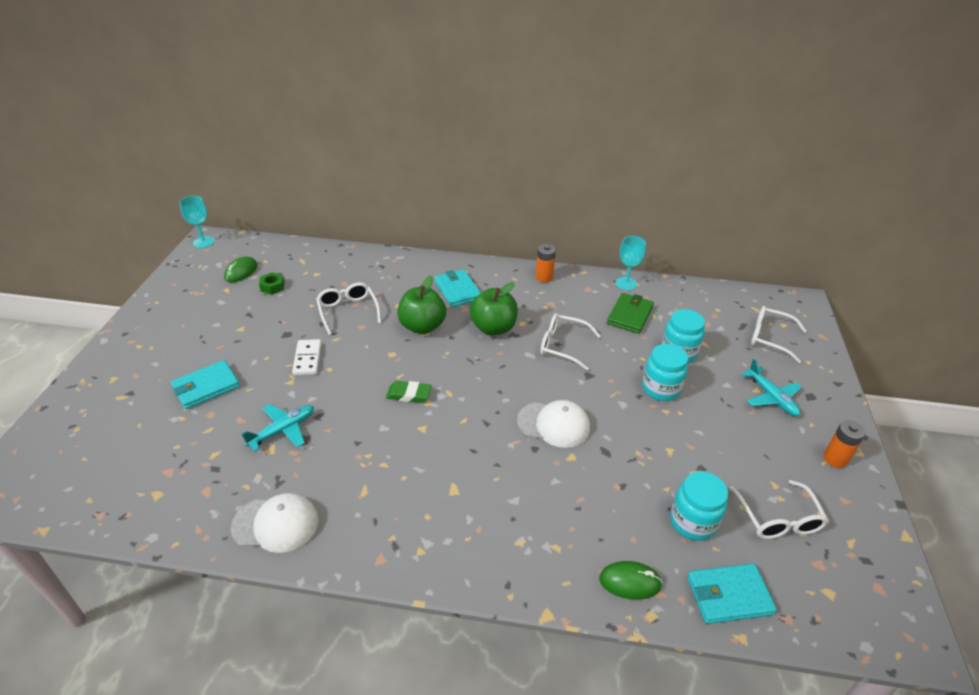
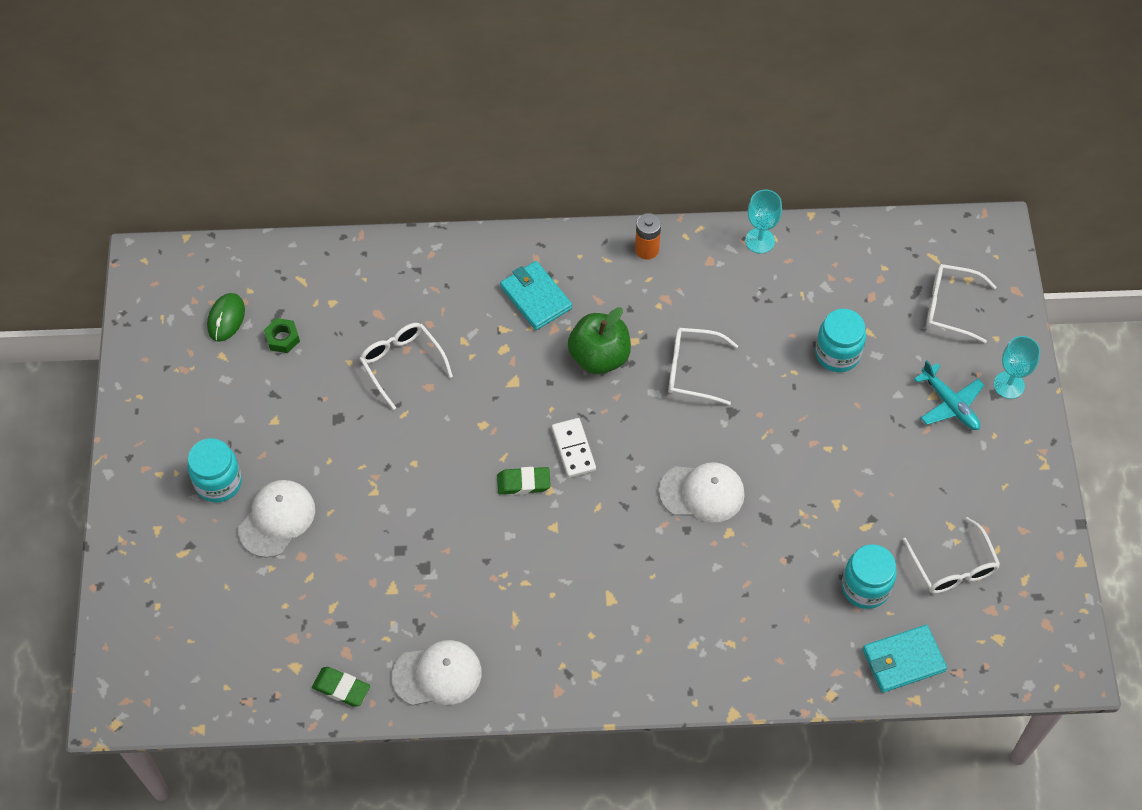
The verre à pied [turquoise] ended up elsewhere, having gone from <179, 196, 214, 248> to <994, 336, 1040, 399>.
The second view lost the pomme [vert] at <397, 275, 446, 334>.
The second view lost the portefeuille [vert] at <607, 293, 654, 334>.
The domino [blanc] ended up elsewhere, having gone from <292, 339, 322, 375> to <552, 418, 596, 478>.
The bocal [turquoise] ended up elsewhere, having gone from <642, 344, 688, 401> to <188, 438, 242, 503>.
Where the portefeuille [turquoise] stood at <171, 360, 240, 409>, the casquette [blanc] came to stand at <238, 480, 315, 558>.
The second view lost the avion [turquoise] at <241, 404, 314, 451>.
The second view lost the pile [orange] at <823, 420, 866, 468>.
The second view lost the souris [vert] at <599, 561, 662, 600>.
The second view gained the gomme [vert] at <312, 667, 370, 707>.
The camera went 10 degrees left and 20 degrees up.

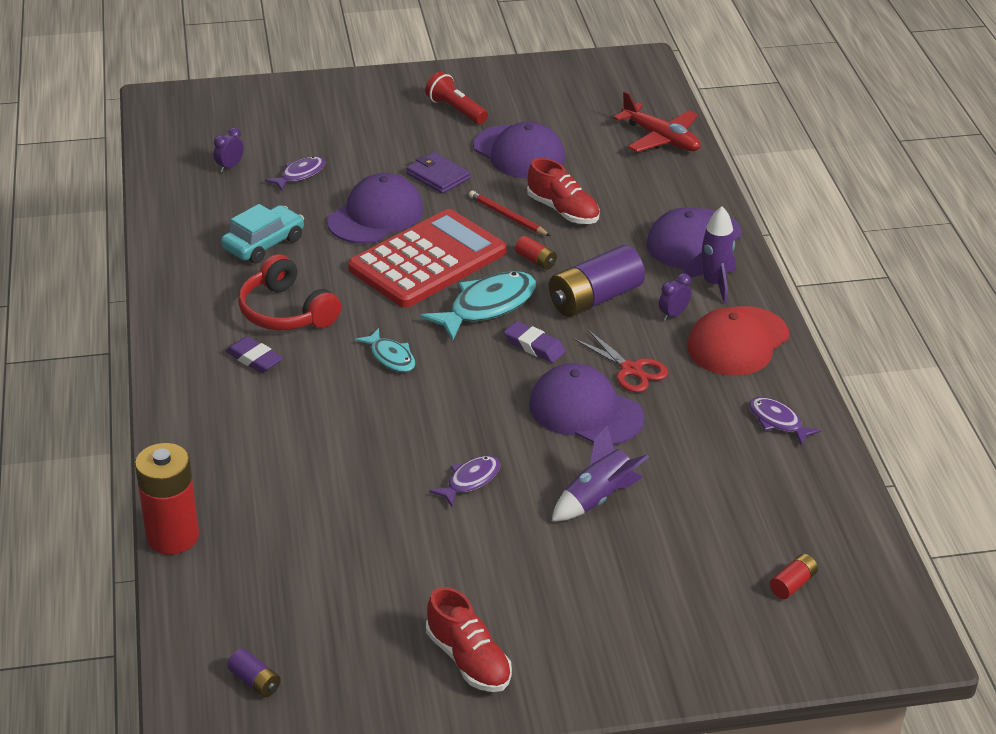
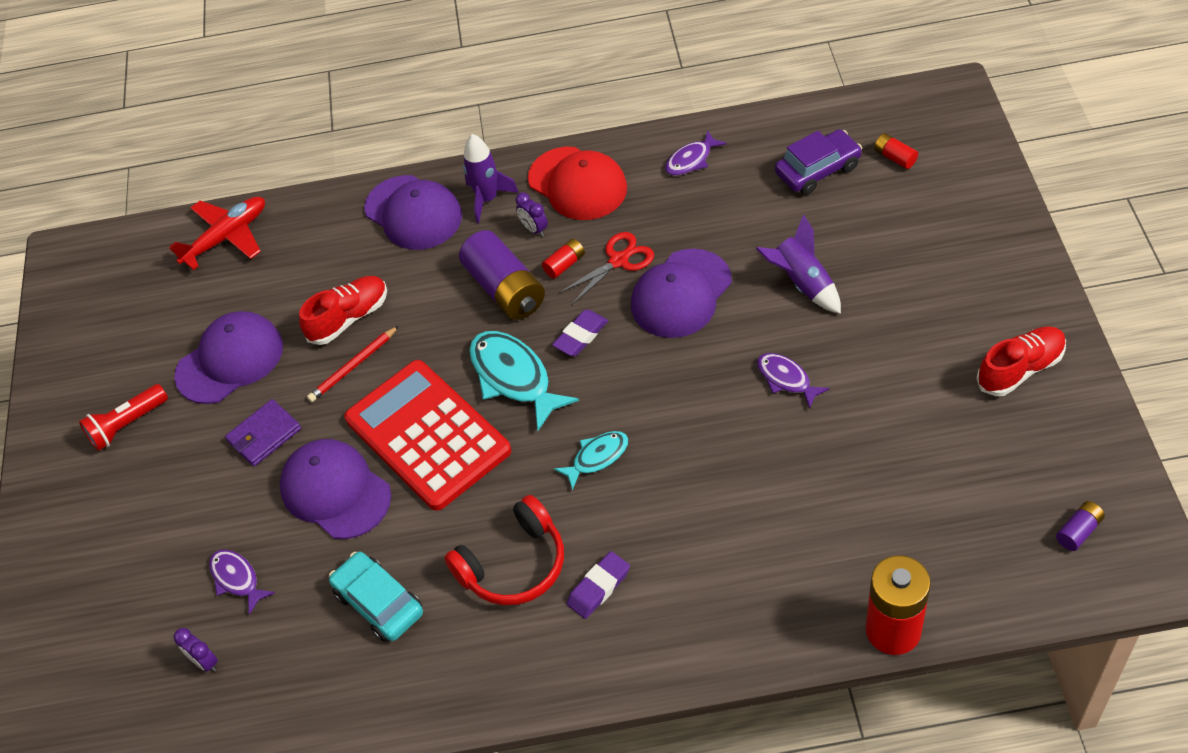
The pile [rouge] ended up elsewhere, having gone from <515, 236, 557, 270> to <542, 239, 585, 279>.
The second view gained the voiture [violet] at <775, 129, 862, 195>.
The camera went 80 degrees left and 15 degrees up.

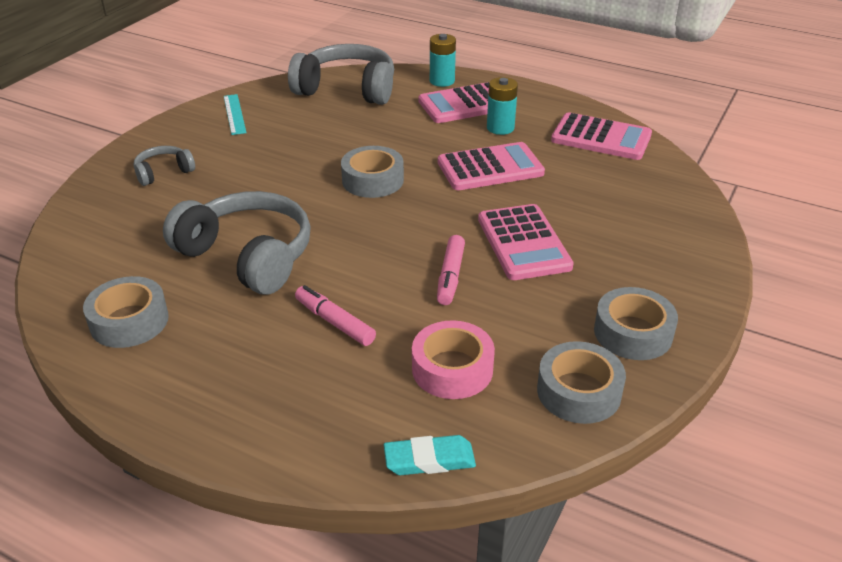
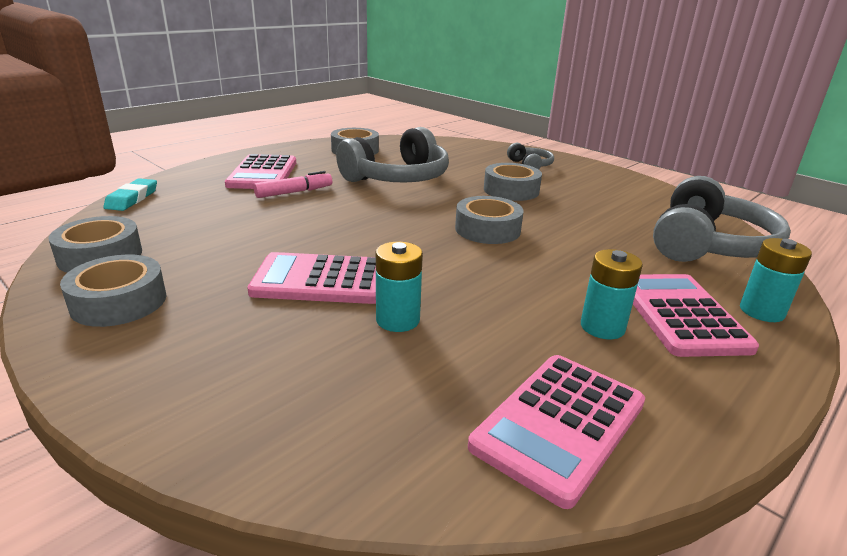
The second view lost the règle [turquoise] at <224, 94, 247, 135>.
The calculatrice [rose] ended up elsewhere, having gone from <438, 142, 545, 190> to <225, 154, 296, 189>.
The second view lost the feutre [rose] at <437, 235, 465, 305>.
The second view lost the ruban adhésif [rose] at <412, 320, 495, 399>.
The second view gained the ruban adhésif [gris] at <484, 163, 542, 201>.
The second view gained the pile [turquoise] at <376, 242, 423, 332>.
The camera went 105 degrees right and 10 degrees down.

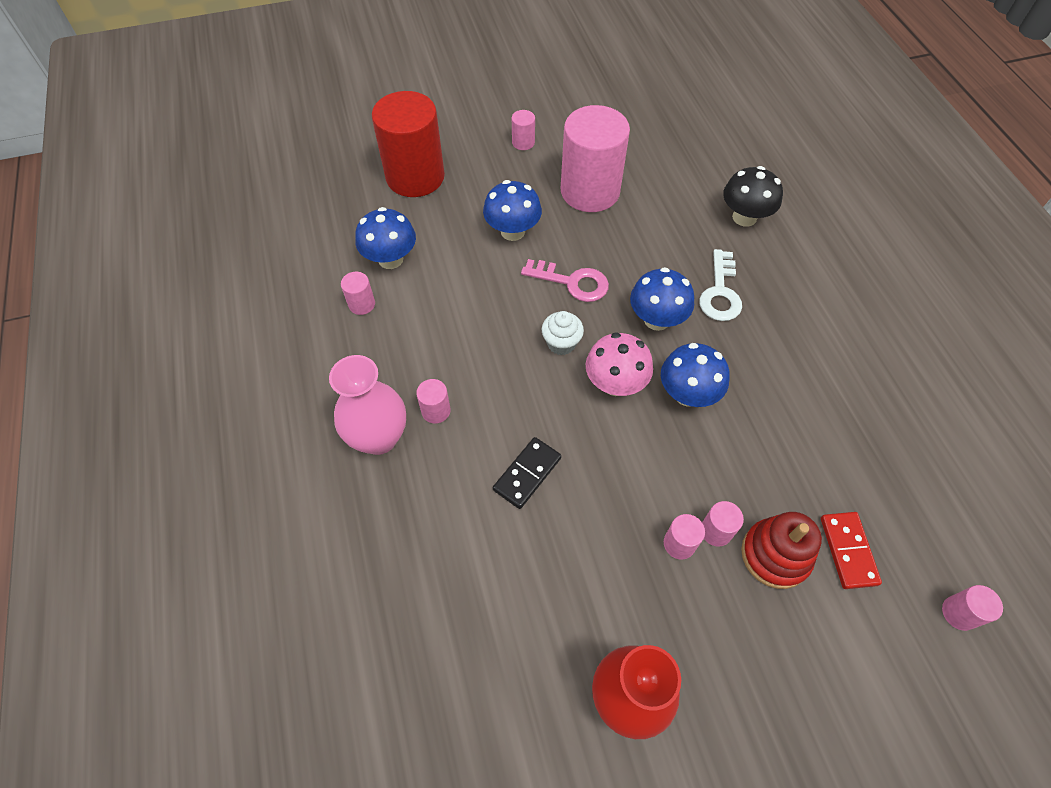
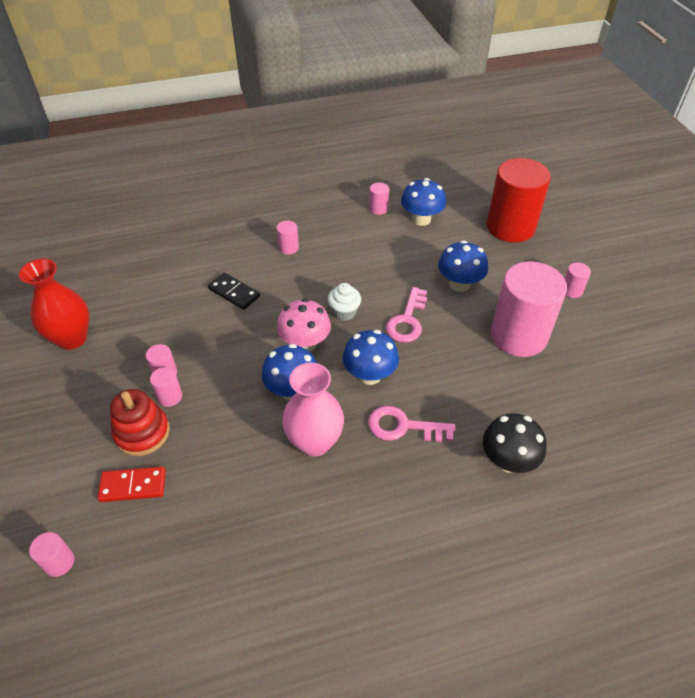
What was the clé [blanc] at <699, 249, 742, 321> turned into the clé [rose] at <368, 406, 456, 442>.
The vase [rose] ended up elsewhere, having gone from <329, 355, 406, 455> to <282, 363, 344, 457>.
The camera went 90 degrees right and 10 degrees down.

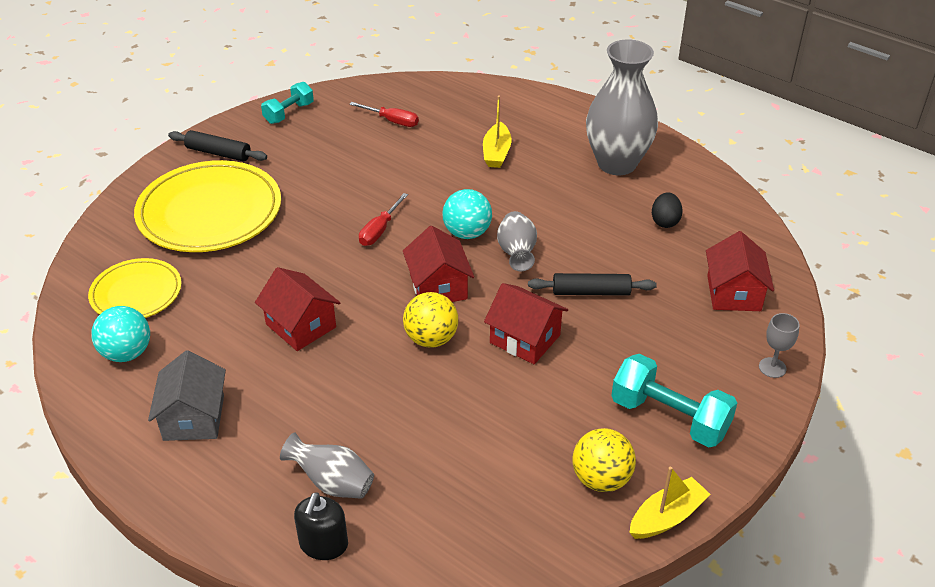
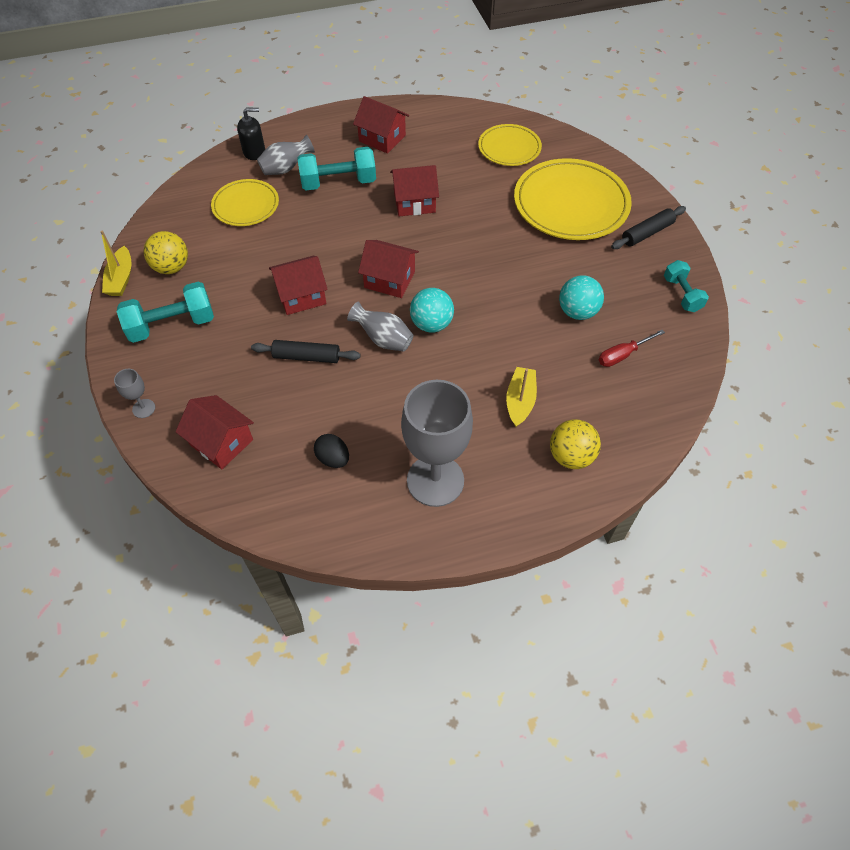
Where the vase [gris] stood at <586, 40, 658, 175>, the verre à pied [gris] came to stand at <401, 380, 473, 507>.
The bateau [jaune] at <483, 96, 512, 168> ended up facing another way, 60 degrees clockwise from before.
The second view lost the tournevis [rouge] at <359, 193, 408, 246>.
The rouleau à pâtisserie [noir] at <528, 273, 657, 296> ended up facing another way, 60 degrees clockwise from before.
The balle [jaune] ended up elsewhere, having gone from <403, 292, 458, 348> to <550, 419, 601, 469>.
The balle [turquoise] ended up elsewhere, having gone from <91, 306, 150, 362> to <559, 275, 604, 320>.
What was the maison [gris] at <148, 350, 226, 441> turned into the maison [rouge] at <353, 96, 409, 154>.
The distributeur de savon [noir] at <294, 492, 348, 560> ended up facing another way, 120 degrees clockwise from before.
The second view gained the haltère [turquoise] at <297, 147, 376, 190>.
The second view gained the assiette [jaune] at <211, 179, 279, 226>.
The camera went 125 degrees right and 15 degrees up.

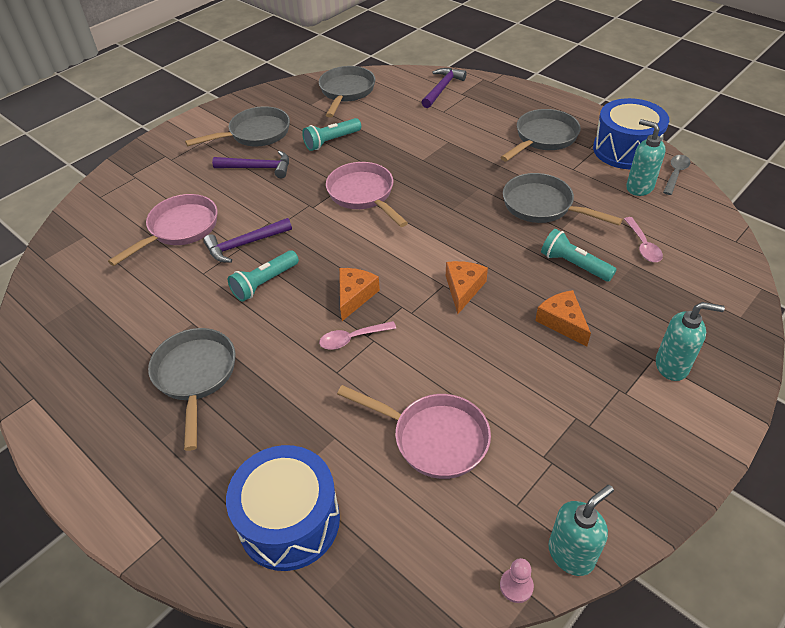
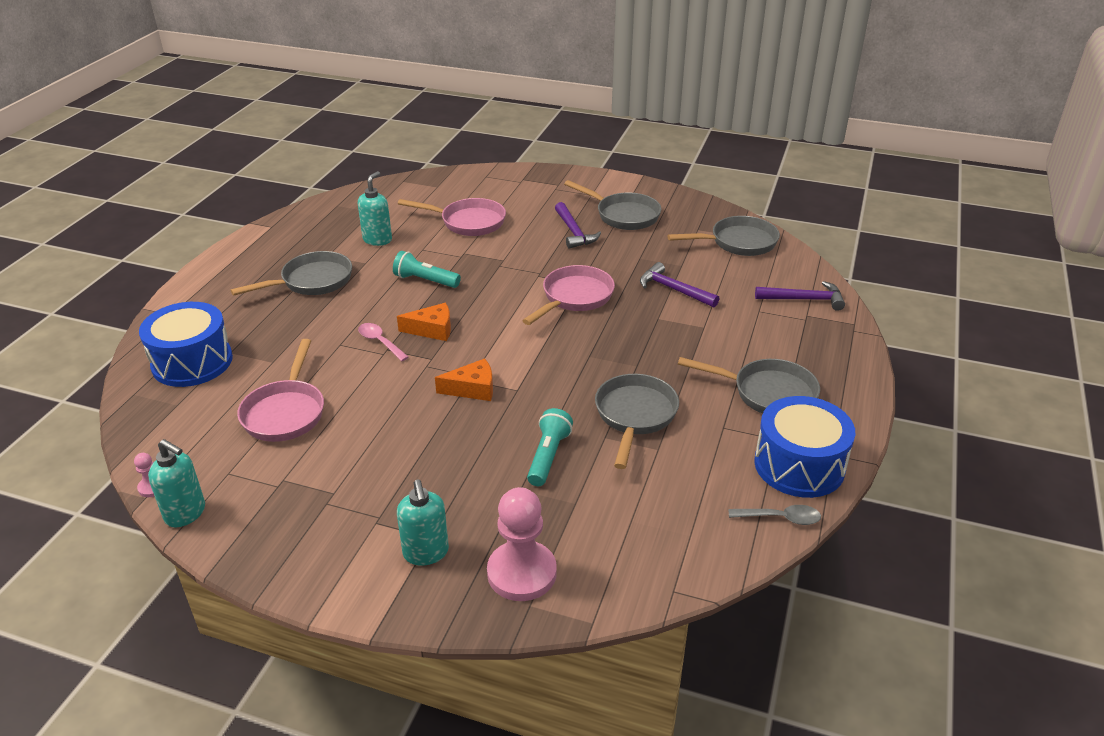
The second view lost the lampe de poche [turquoise] at <302, 118, 361, 151>.
The distributeur de savon [turquoise] ended up elsewhere, having gone from <626, 119, 666, 196> to <358, 171, 392, 246>.
The second view lost the cuillère [rose] at <624, 217, 663, 262>.
The marteau [violet] ended up elsewhere, having gone from <203, 218, 292, 263> to <640, 262, 719, 307>.
The second view lost the fromage [orange] at <535, 290, 591, 347>.
The second view gained the pion [rose] at <487, 487, 557, 601>.
The camera went 65 degrees right and 10 degrees down.

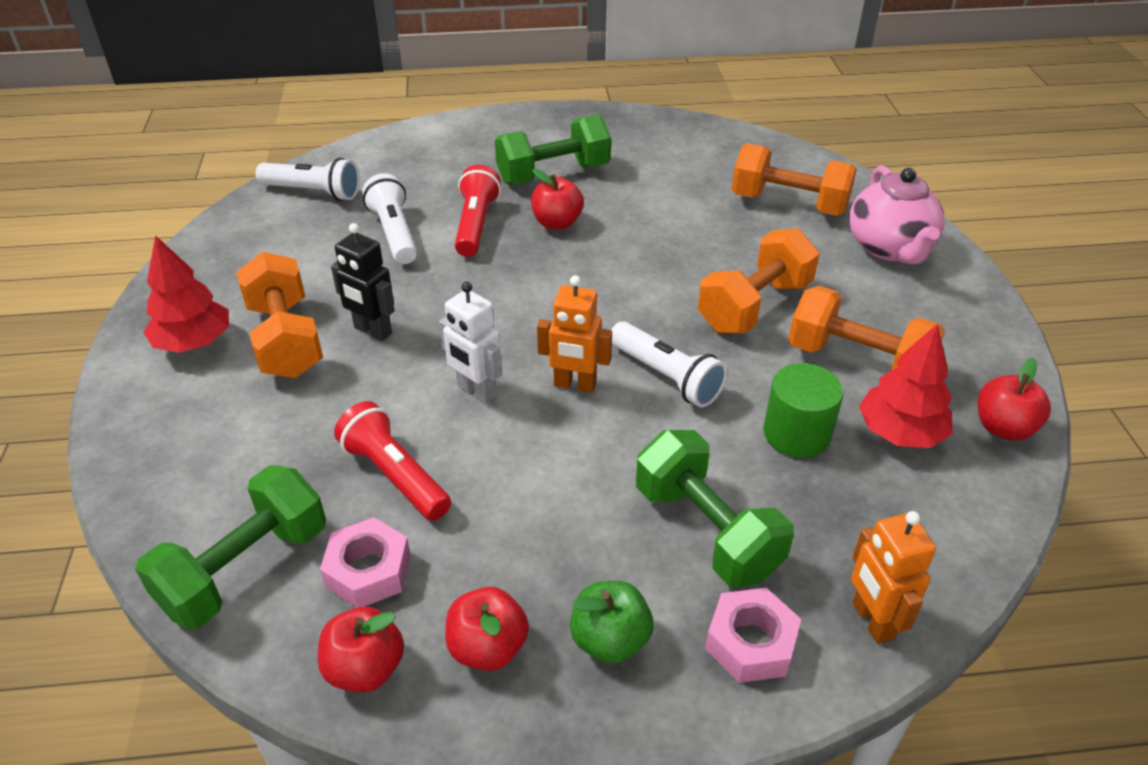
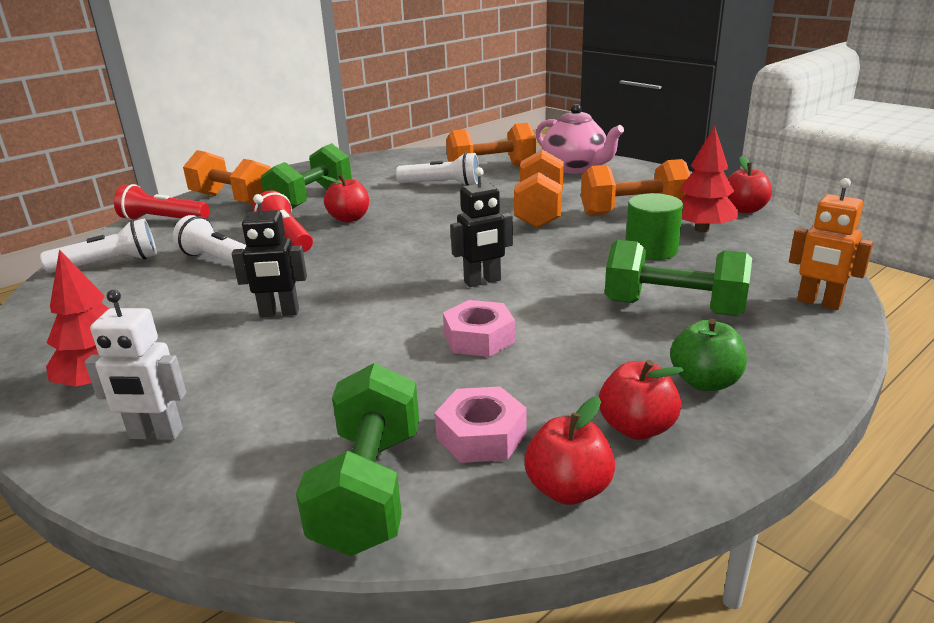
The haltère [orange] ended up elsewhere, having gone from <237, 252, 323, 378> to <183, 150, 271, 205>.
What was the robot [orange] at <537, 275, 612, 393> turned into the robot [noir] at <450, 167, 513, 287>.
The robot [blanc] ended up elsewhere, having gone from <439, 282, 502, 404> to <85, 290, 186, 440>.
The lampe de poche [blanc] ended up elsewhere, having gone from <611, 321, 728, 407> to <396, 152, 479, 186>.
The lampe de poche [rouge] ended up elsewhere, having gone from <334, 401, 451, 521> to <114, 184, 209, 220>.
The écrou [rose] ended up elsewhere, having gone from <705, 588, 801, 683> to <443, 300, 515, 357>.
The camera went 35 degrees left and 15 degrees down.

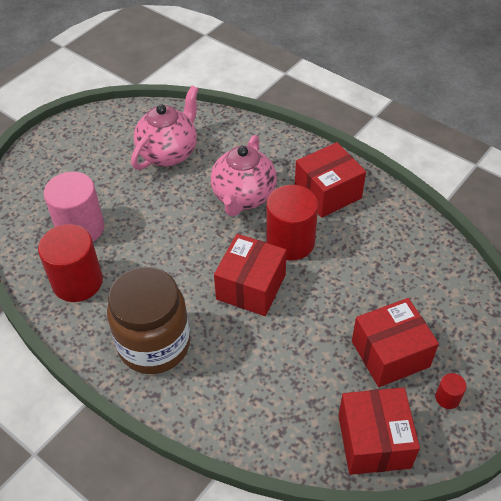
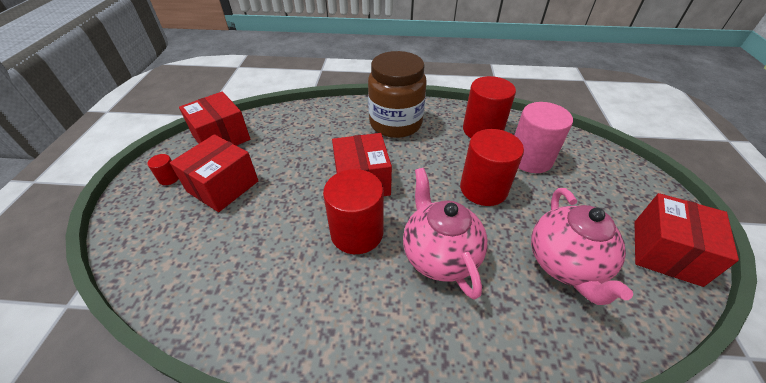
The boîte [rouge] ended up elsewhere, having gone from <295, 142, 366, 218> to <635, 193, 739, 287>.
The second view gained the cylindre [rouge] at <460, 129, 524, 206>.
The camera went 145 degrees right and 5 degrees down.

